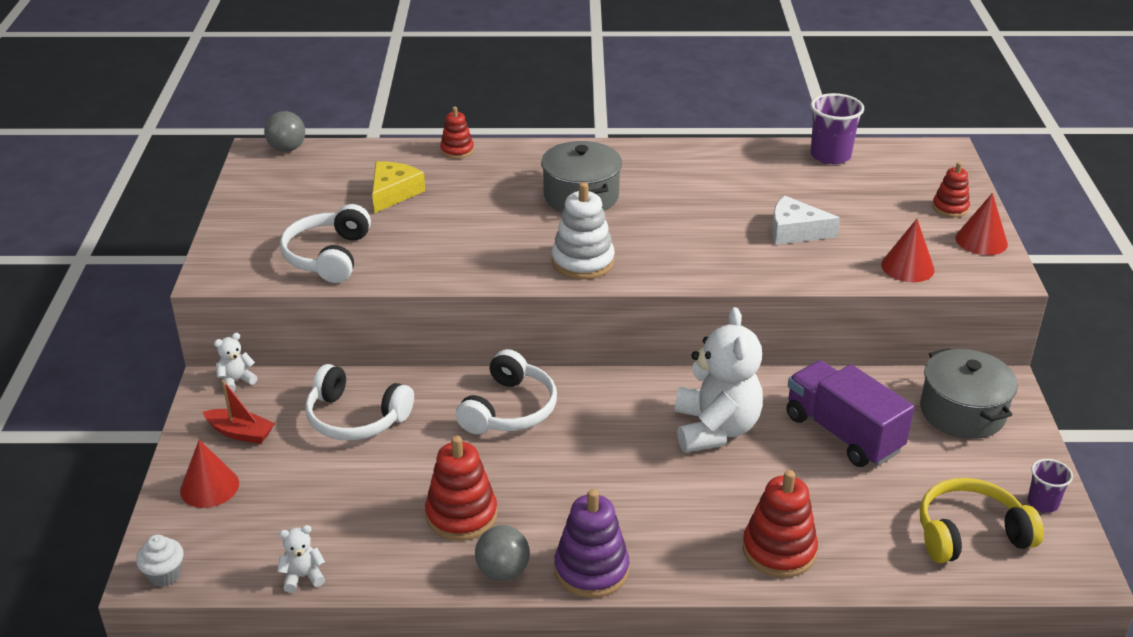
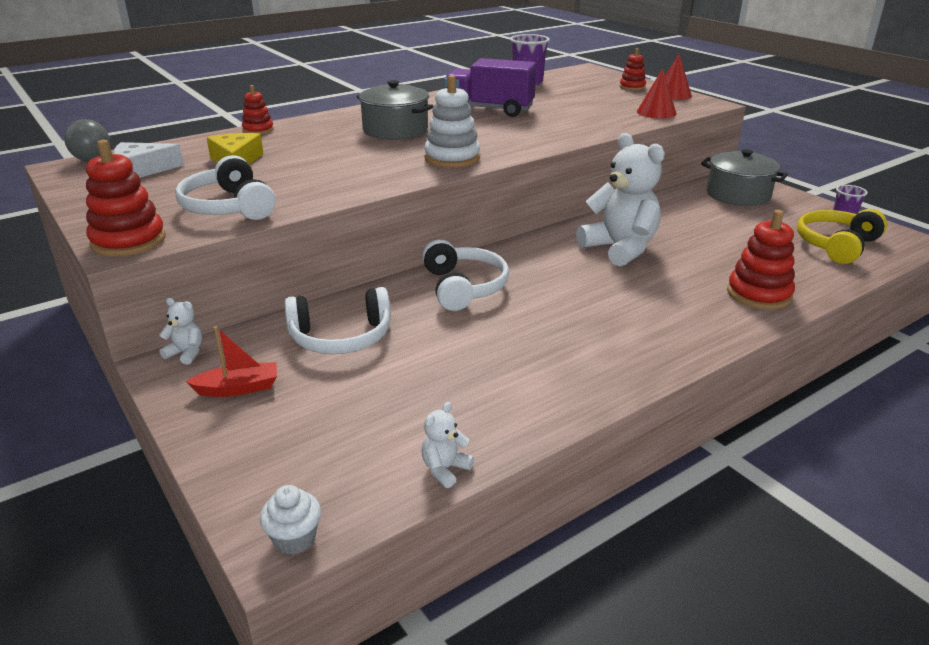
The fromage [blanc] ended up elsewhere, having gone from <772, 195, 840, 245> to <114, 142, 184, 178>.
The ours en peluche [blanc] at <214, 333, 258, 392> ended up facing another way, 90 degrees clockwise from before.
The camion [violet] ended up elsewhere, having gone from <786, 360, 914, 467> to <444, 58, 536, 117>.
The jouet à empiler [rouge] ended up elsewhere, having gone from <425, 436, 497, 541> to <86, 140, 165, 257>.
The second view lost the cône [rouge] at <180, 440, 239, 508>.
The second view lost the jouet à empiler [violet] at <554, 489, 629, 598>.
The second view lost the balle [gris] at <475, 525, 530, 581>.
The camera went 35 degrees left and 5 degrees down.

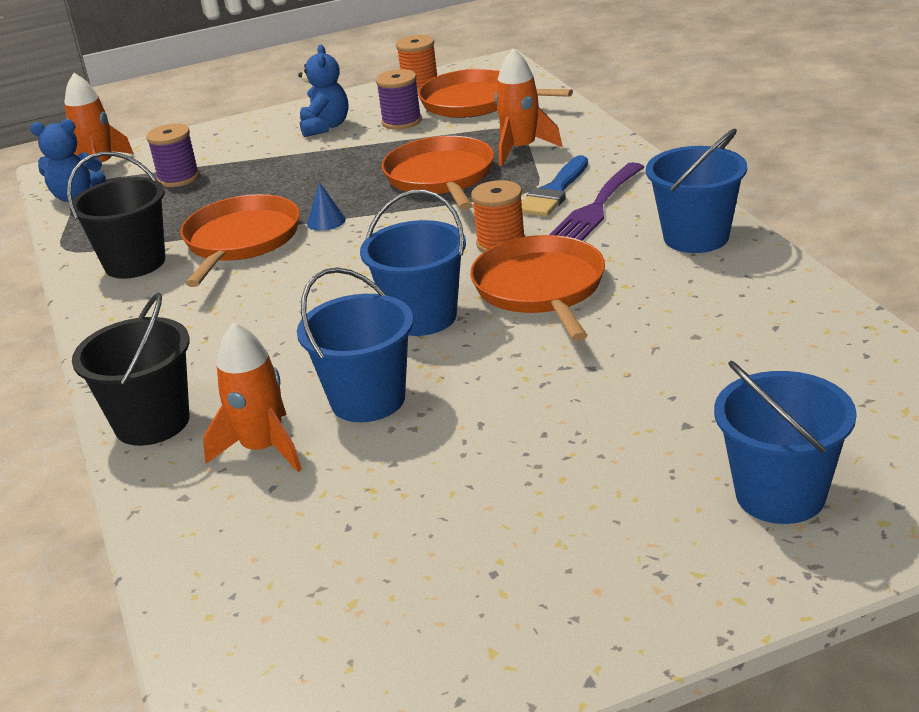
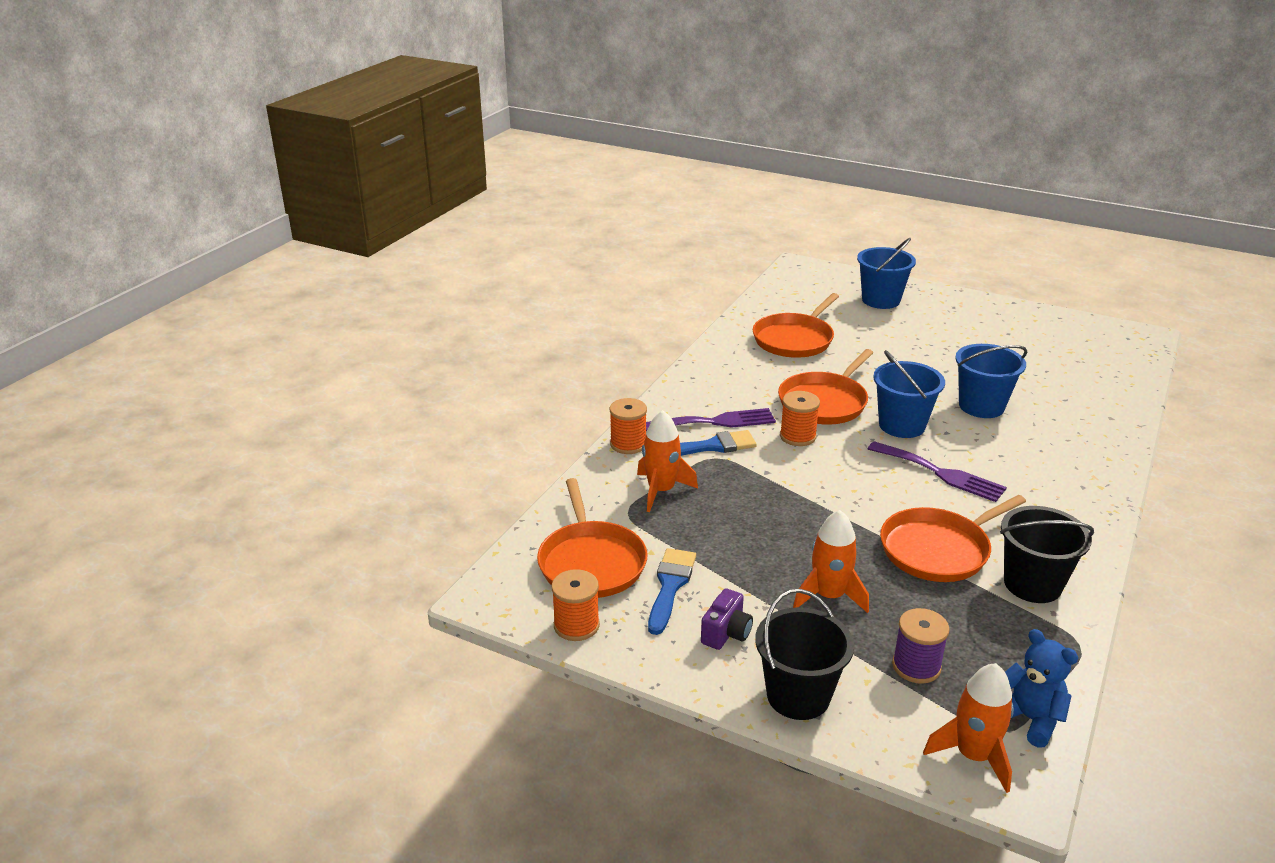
Where the ours en peluche [bleu] stood at <298, 45, 348, 137>, the appareil photo [violet] came to stand at <701, 588, 753, 650>.
Where the bobine [violet] stood at <376, 69, 422, 130>, the pinceau [bleu] came to stand at <648, 548, 696, 635>.
The second view lost the seau [bleu] at <646, 129, 747, 253>.
The poêle [orange] ended up elsewhere, having gone from <382, 136, 494, 210> to <753, 293, 839, 358>.
The second view lost the cône [bleu] at <307, 182, 346, 231>.
The seau [noir] ended up elsewhere, having gone from <72, 292, 190, 446> to <755, 589, 854, 720>.
The fusée [orange] ended up elsewhere, having gone from <203, 322, 302, 472> to <793, 510, 869, 613>.
The second view gained the bobine [orange] at <610, 398, 647, 454>.
The second view gained the fourchette [violet] at <868, 441, 1007, 502>.
The camera went 135 degrees left and 0 degrees up.

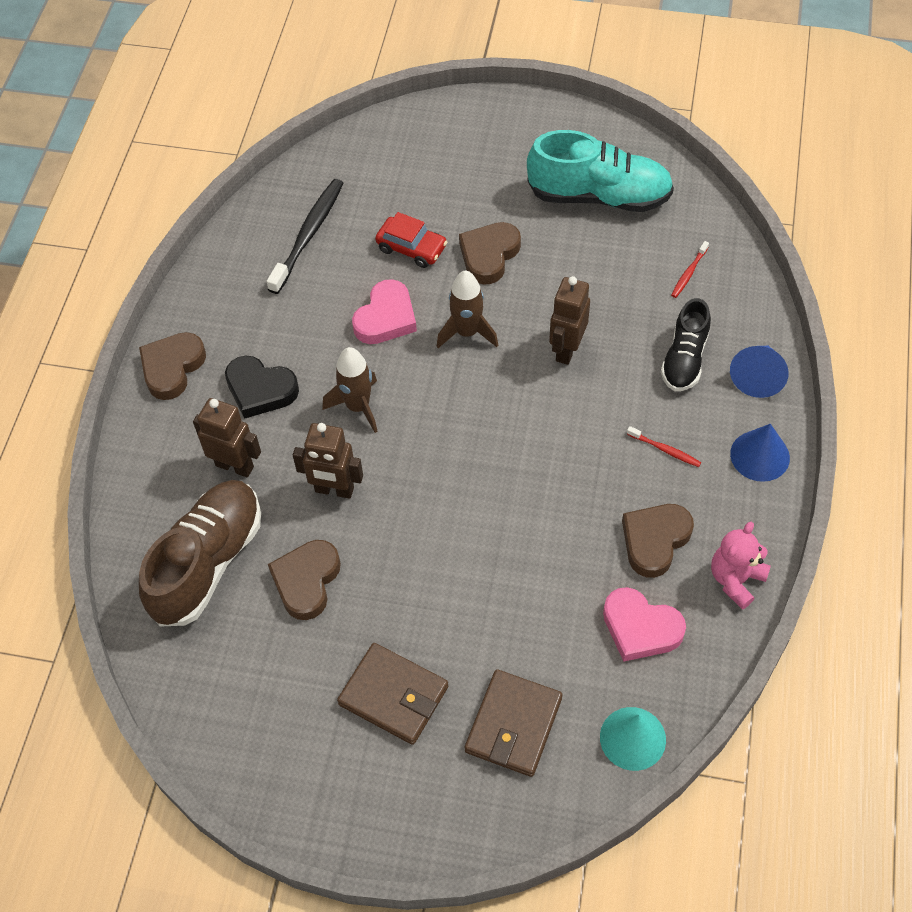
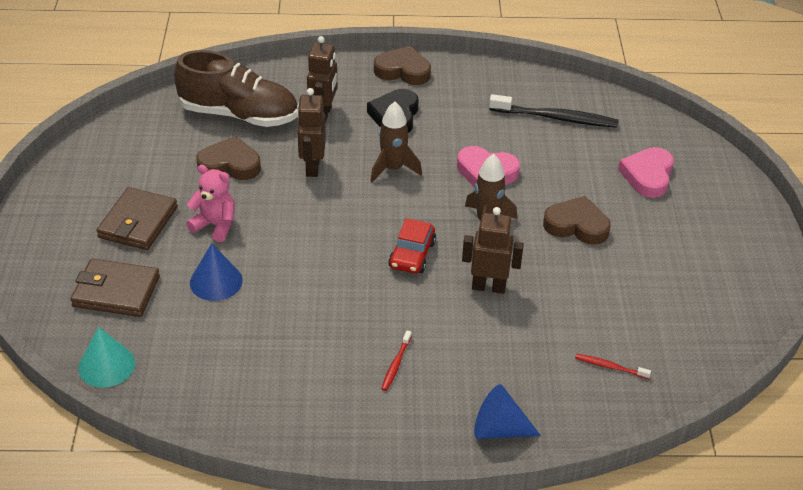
The second view lost the chaussure [turquoise] at <527, 130, 674, 212>.
The voiture [rouge] ended up elsewhere, having gone from <375, 212, 447, 268> to <388, 218, 436, 274>.
The second view lost the chaussure [noir] at <661, 298, 711, 391>.
The cône [bleu] ended up elsewhere, having gone from <730, 424, 790, 482> to <190, 243, 243, 301>.
The second view lost the cœur [marron] at <622, 504, 694, 578>.
The ours en peluche [rose] ended up elsewhere, having gone from <711, 522, 771, 610> to <186, 165, 235, 242>.
The cœur [rose] ended up elsewhere, having gone from <603, 587, 686, 662> to <618, 147, 674, 198>.
The camera went 75 degrees right and 15 degrees down.

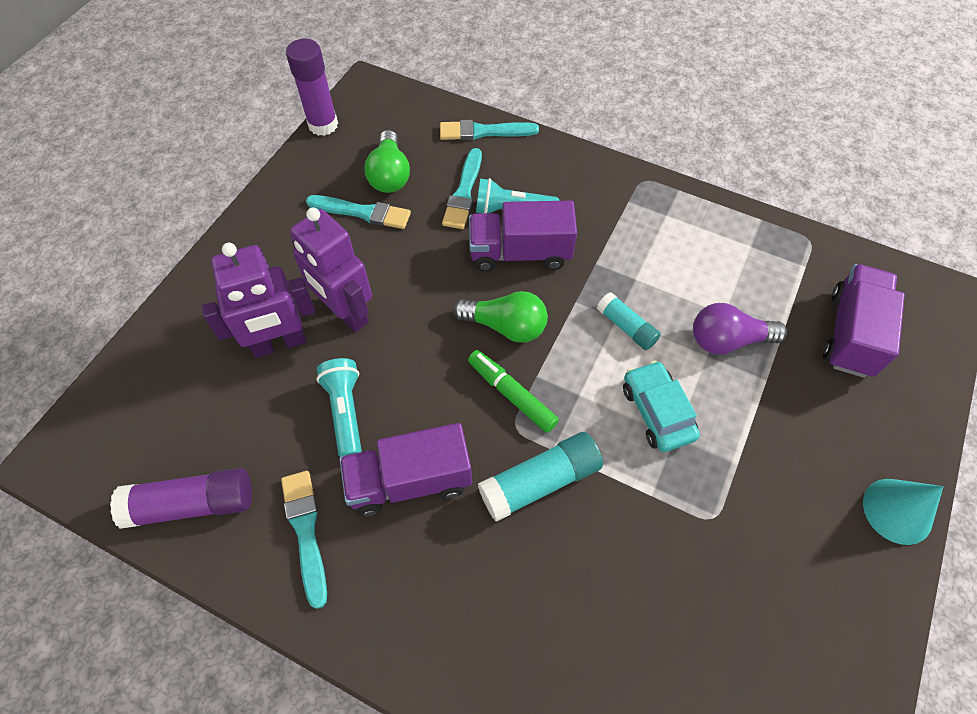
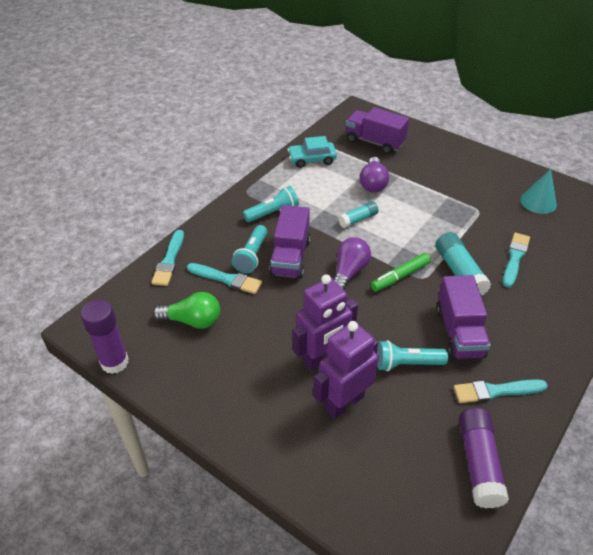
The pinceau [turquoise] ended up elsewhere, having gone from <306, 195, 411, 229> to <503, 233, 530, 288>.
The robot [violet] at <201, 243, 315, 358> ended up facing another way, 120 degrees counterclockwise from before.
What was the ampoule [vert] at <453, 291, 548, 343> turned into the ampoule [violet] at <334, 237, 371, 289>.
The voiture [turquoise] ended up elsewhere, having gone from <623, 361, 700, 452> to <287, 136, 337, 168>.
The cône [turquoise] ended up elsewhere, having gone from <863, 479, 943, 545> to <520, 169, 557, 214>.
The second view gained the lampe de poche [turquoise] at <243, 186, 299, 222>.
The camera went 80 degrees left and 15 degrees down.

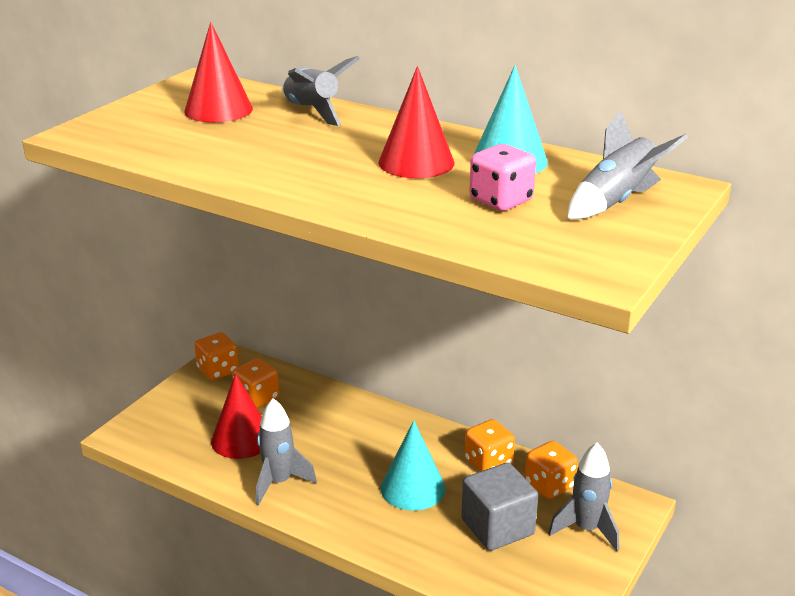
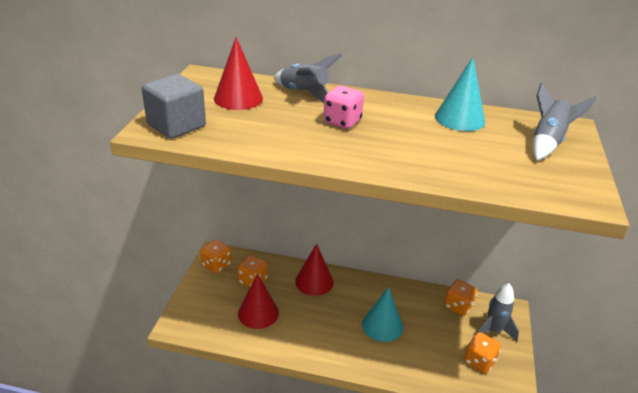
The cône [rouge] ended up elsewhere, having gone from <378, 66, 455, 178> to <295, 244, 334, 296>.
The dé [rose] ended up elsewhere, having gone from <469, 144, 536, 211> to <323, 86, 364, 129>.
The second view lost the fusée [gris] at <256, 398, 317, 505>.
The dé [orange] ended up elsewhere, having gone from <464, 419, 515, 471> to <464, 332, 501, 374>.
The cube [gris] ended up elsewhere, having gone from <461, 463, 538, 551> to <142, 74, 206, 139>.
The camera went 20 degrees left and 5 degrees up.

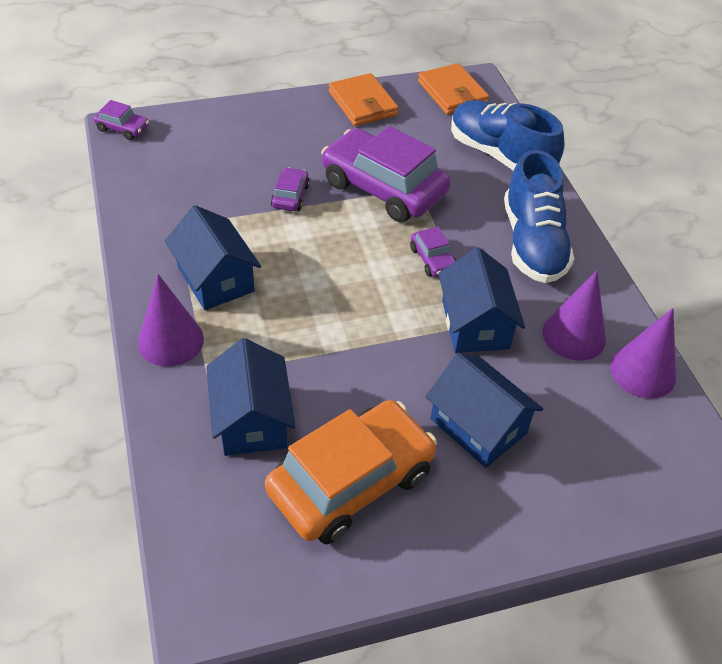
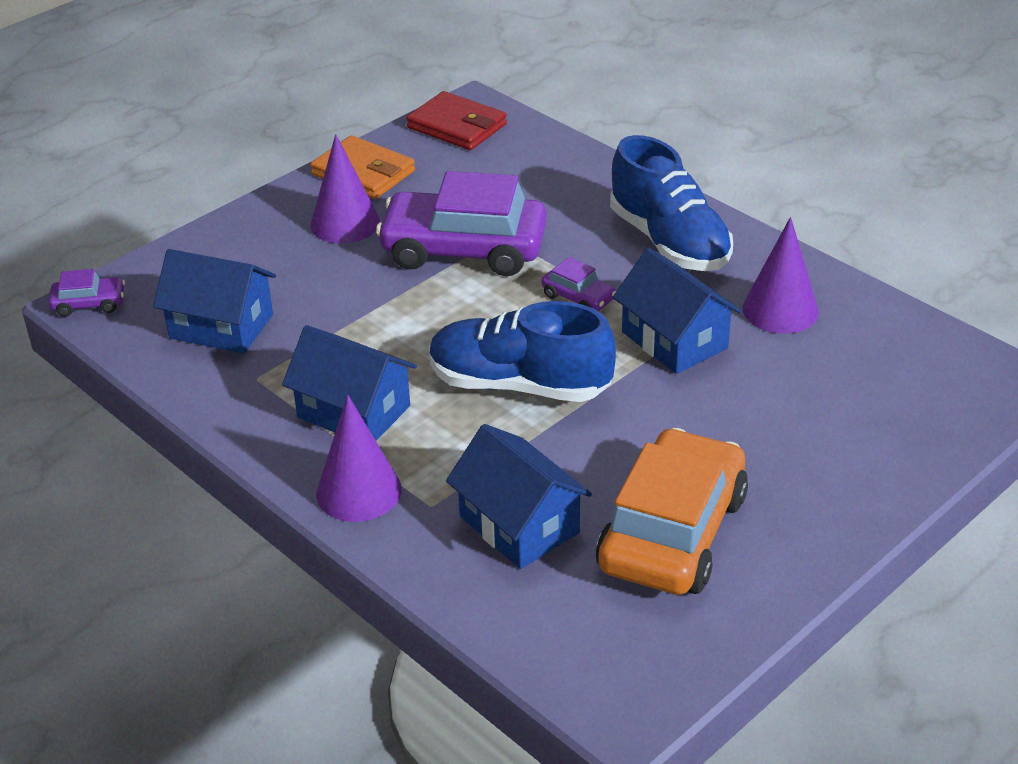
What was the portefeuille [orange] at <418, 63, 489, 115> turned into the portefeuille [rouge] at <406, 91, 507, 150>.
The chaussure [bleu] ended up elsewhere, having gone from <451, 100, 564, 171> to <430, 301, 616, 402>.
The second view lost the voiture [violet] at <271, 167, 310, 211>.
The cône [violet] ended up elsewhere, having gone from <610, 308, 676, 399> to <311, 134, 380, 244>.
The maison [bleu] ended up elsewhere, having gone from <426, 353, 543, 468> to <153, 249, 276, 354>.
The camera went 25 degrees left and 10 degrees down.

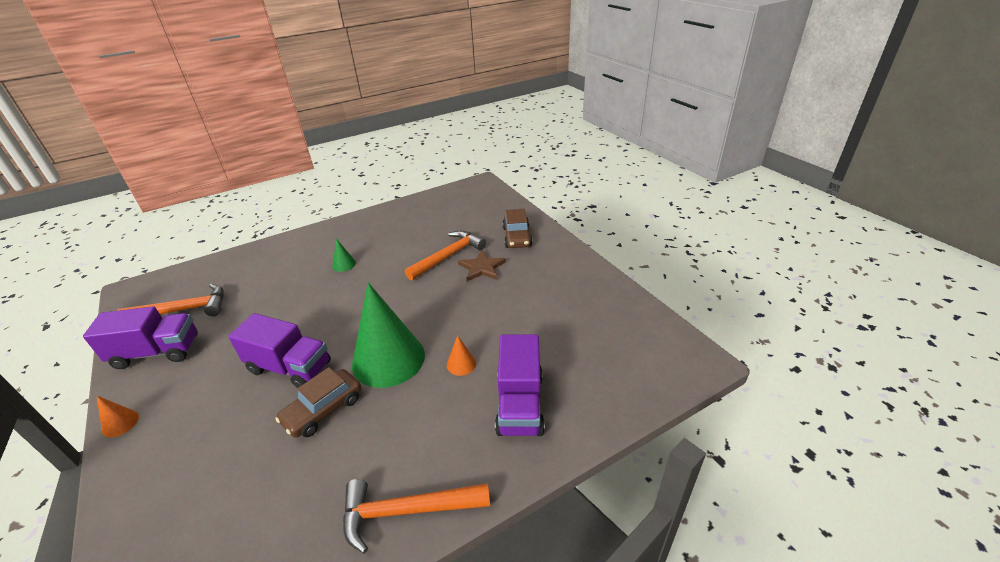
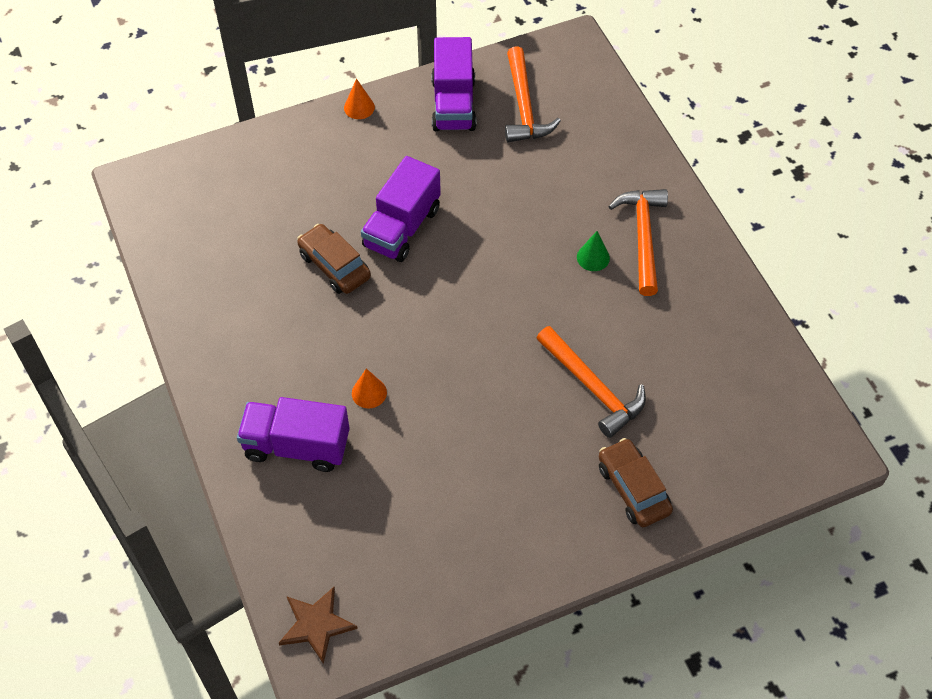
The voiture [marron] at <502, 209, 533, 248> ended up facing another way, 60 degrees clockwise from before.
The étoile [marron] ended up elsewhere, having gone from <458, 250, 506, 281> to <279, 587, 358, 664>.
The second view lost the cône [vert] at <352, 283, 425, 388>.
The marteau [orange] ended up elsewhere, having gone from <343, 479, 490, 554> to <608, 189, 668, 296>.
The camera went 95 degrees right and 20 degrees up.

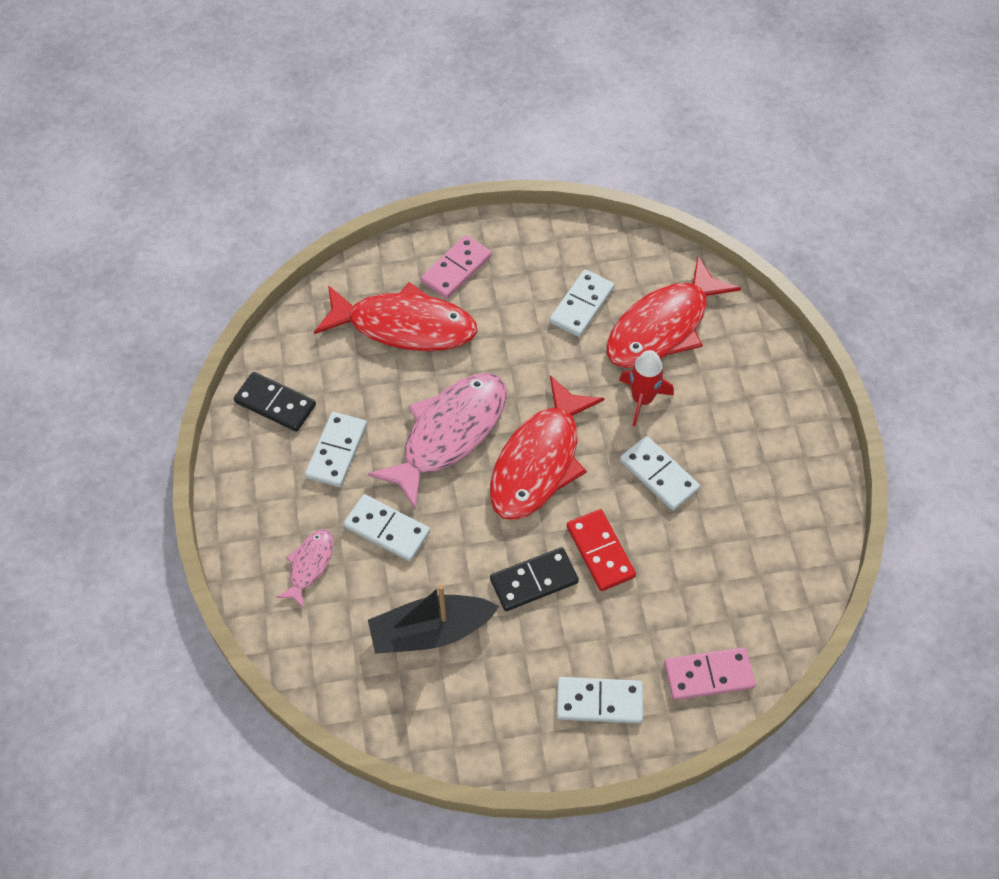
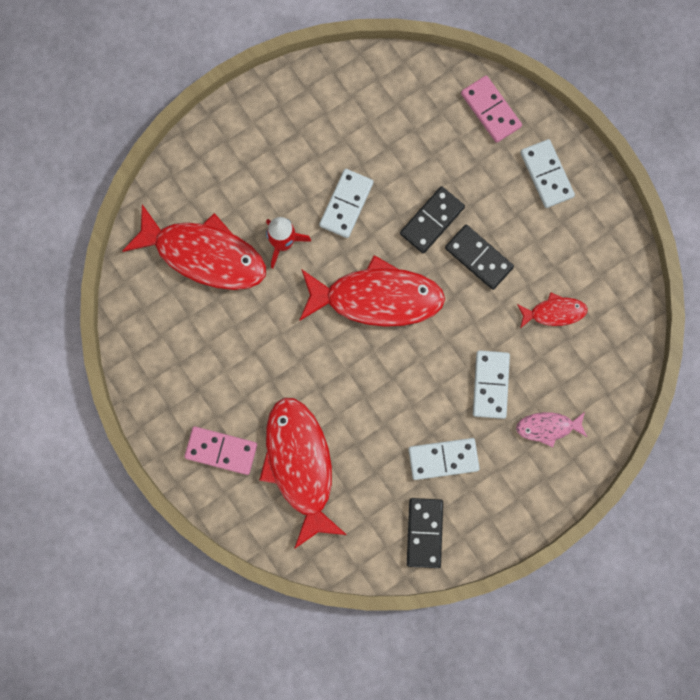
The second view lost the domino [blanc] at <550, 270, 614, 337>.
The second view lost the poisson [rose] at <368, 373, 507, 510>.
What was the domino [rouge] at <567, 509, 636, 591> turned into the domino [noir] at <400, 186, 465, 253>.
Where the bateau [noir] stood at <368, 585, 499, 654>, the poisson [rouge] came to stand at <517, 292, 588, 328>.
The camera went 115 degrees left and 20 degrees up.

